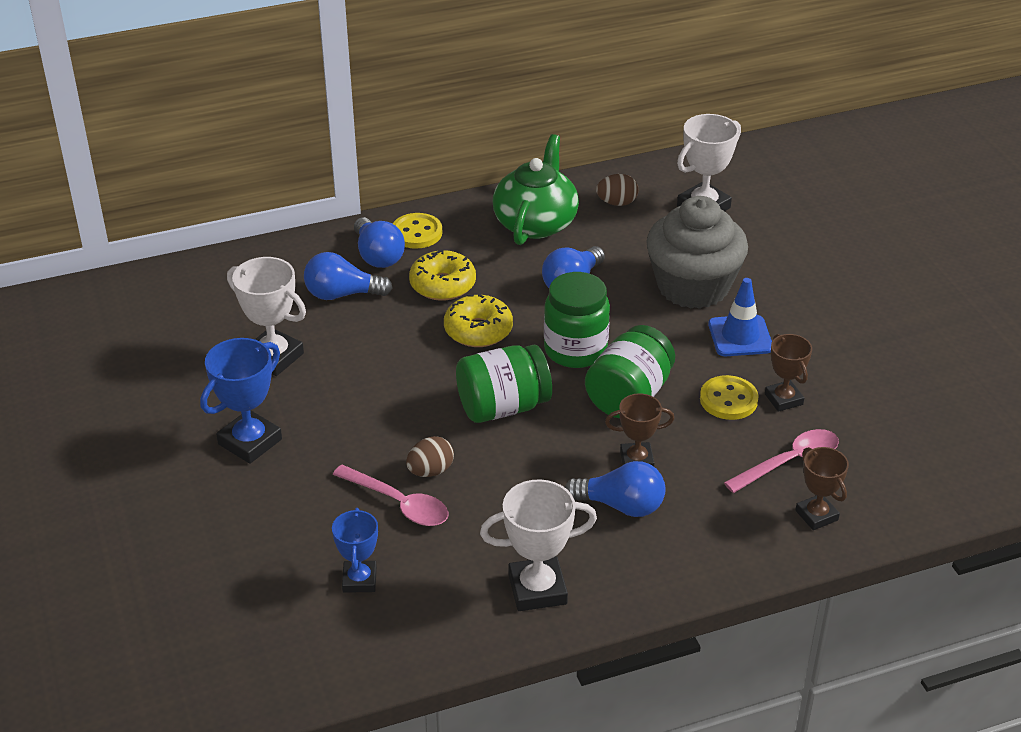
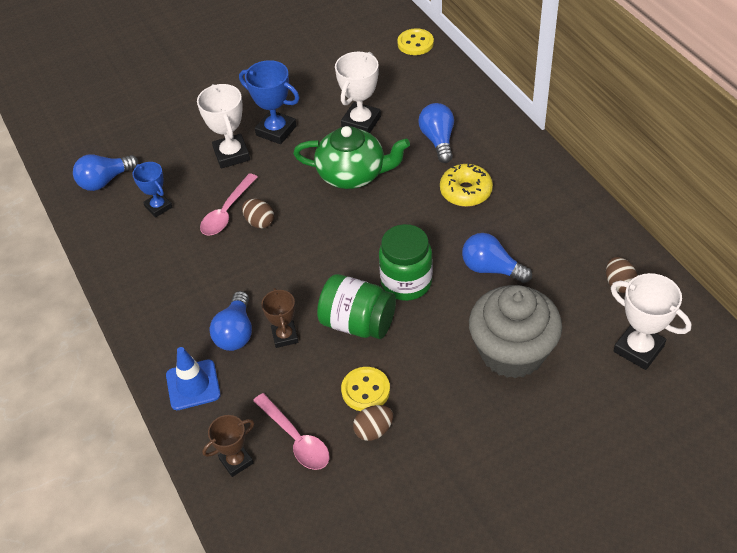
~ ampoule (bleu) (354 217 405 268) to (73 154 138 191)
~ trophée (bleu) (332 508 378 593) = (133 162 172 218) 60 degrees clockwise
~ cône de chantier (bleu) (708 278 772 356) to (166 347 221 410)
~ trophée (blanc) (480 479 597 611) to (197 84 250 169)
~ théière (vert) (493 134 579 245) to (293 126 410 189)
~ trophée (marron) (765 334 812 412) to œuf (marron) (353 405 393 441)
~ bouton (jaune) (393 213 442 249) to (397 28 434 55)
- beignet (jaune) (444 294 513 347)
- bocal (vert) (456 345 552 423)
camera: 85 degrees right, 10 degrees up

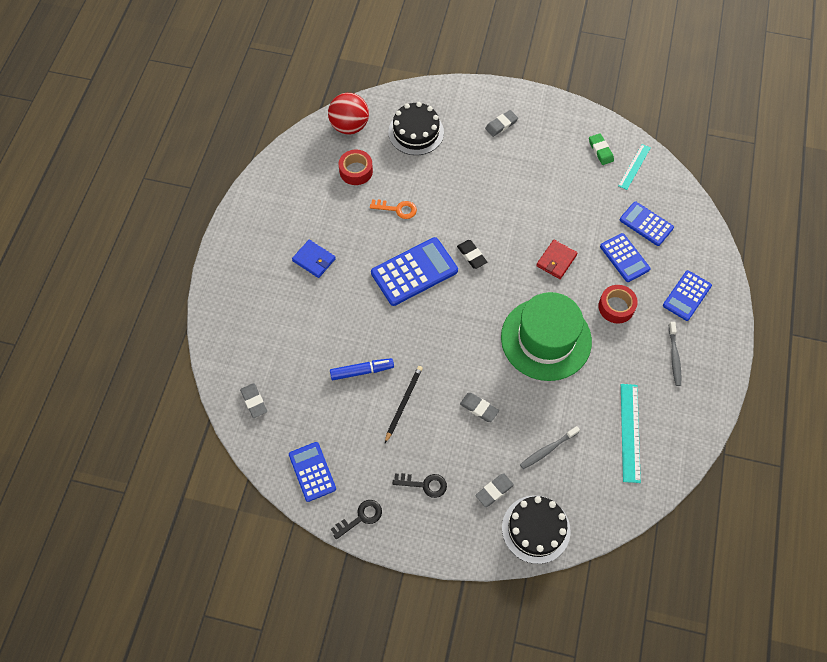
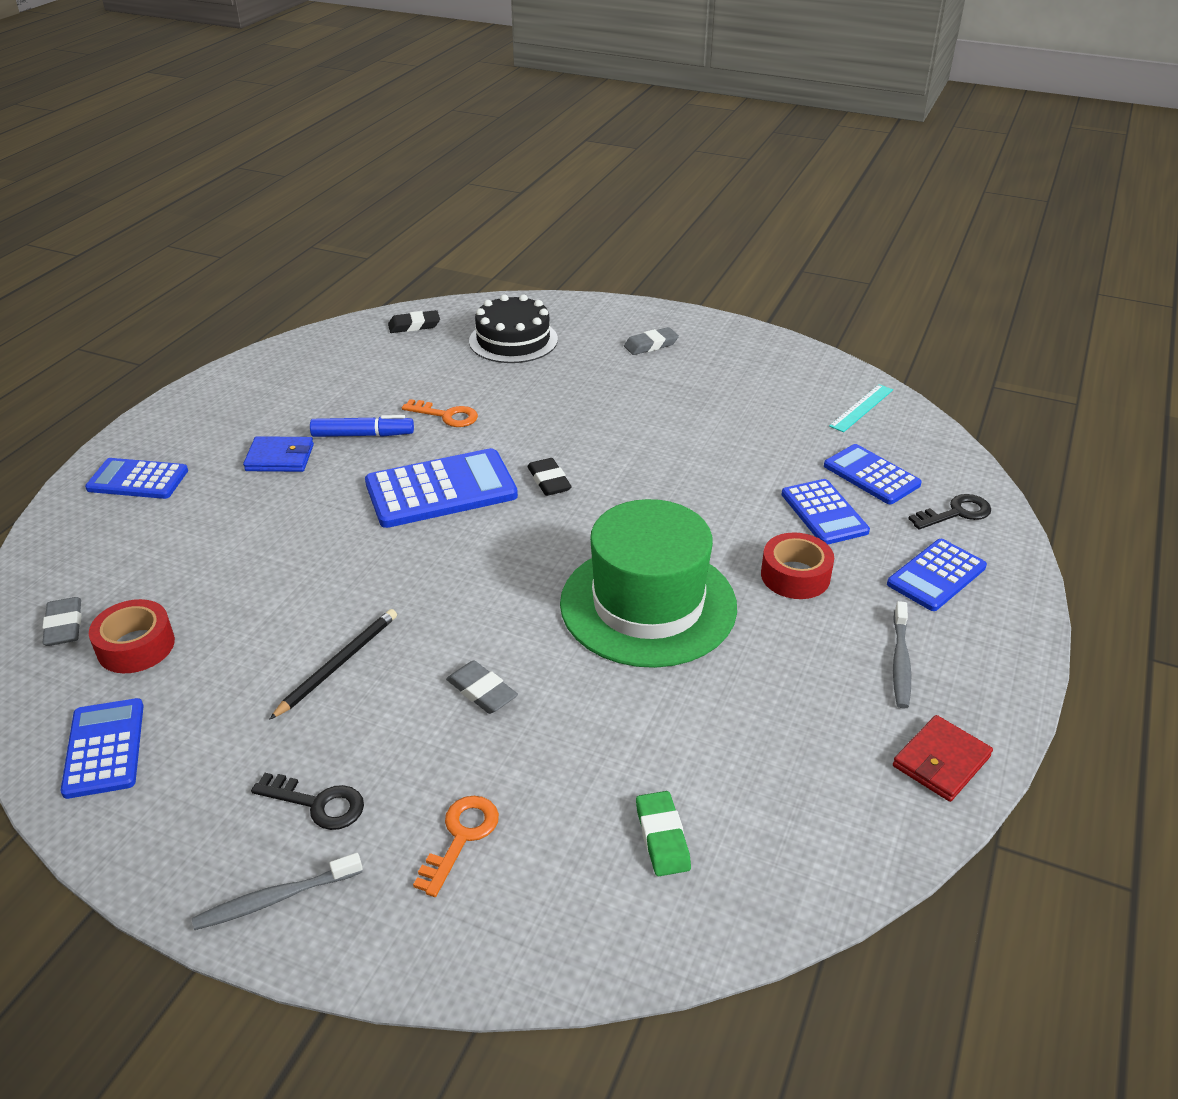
+ calculatrice (bleu) (85 458 188 499)
~ ruban adhésif (rouge) (339 150 373 185) to (89 599 175 673)
~ brosse à dents (gris) (520 426 580 469) to (192 853 362 930)
~ portefeuille (bleu) (292 240 336 278) = (243 436 314 472) 45 degrees counterclockwise
~ feutre (bleu) (330 358 394 380) to (310 415 414 437)
~ balle (rouge) (328 93 369 135) to gomme (noir) (388 310 440 333)
~ gomme (gris) (475 473 514 507) to clé (orange) (413 796 499 897)
~ gomme (vert) (589 133 614 165) to (636 791 691 876)
~ portefeuille (rouge) (536 240 578 279) to (893 715 993 802)
~ clé (noir) (331 500 382 539) to (908 494 991 530)
- gâteau (noir) (502 496 571 564)
- règle (turquoise) (621 384 641 483)
camera: 10 degrees right, 25 degrees down

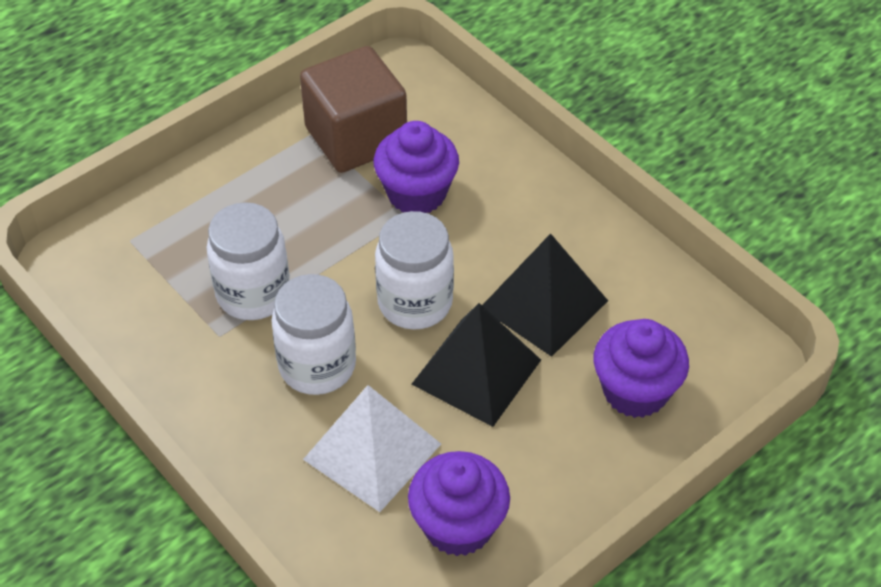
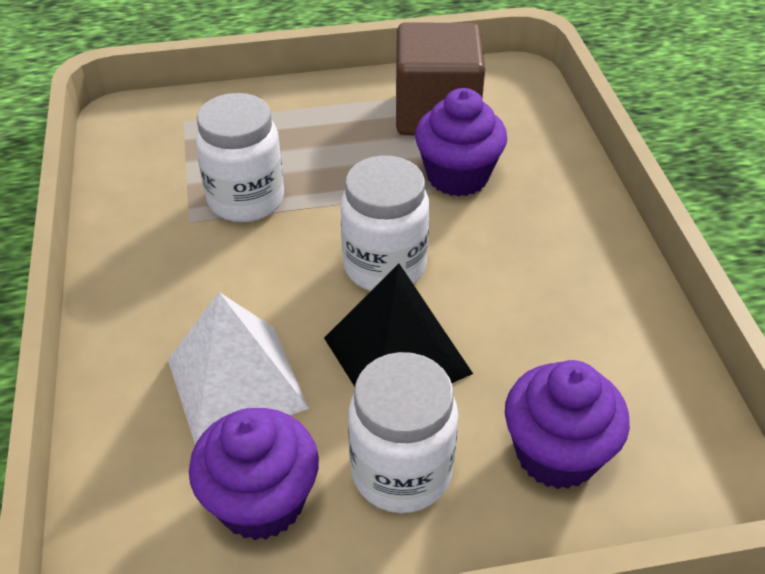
~ bocal (blanc) (271 274 356 395) to (348 352 458 513)
- pyramide (noir) (482 233 608 357)
camera: 30 degrees right, 5 degrees down

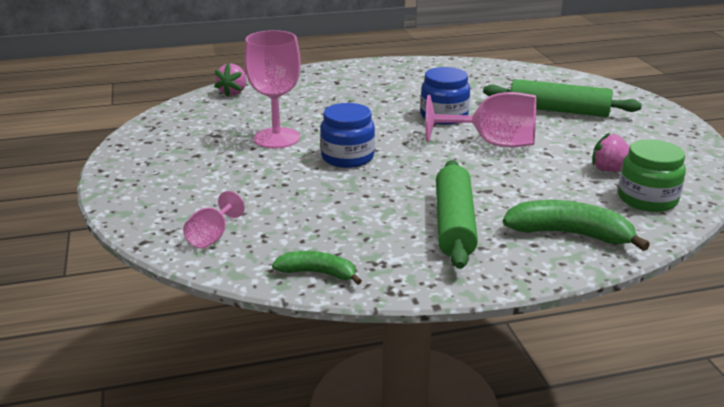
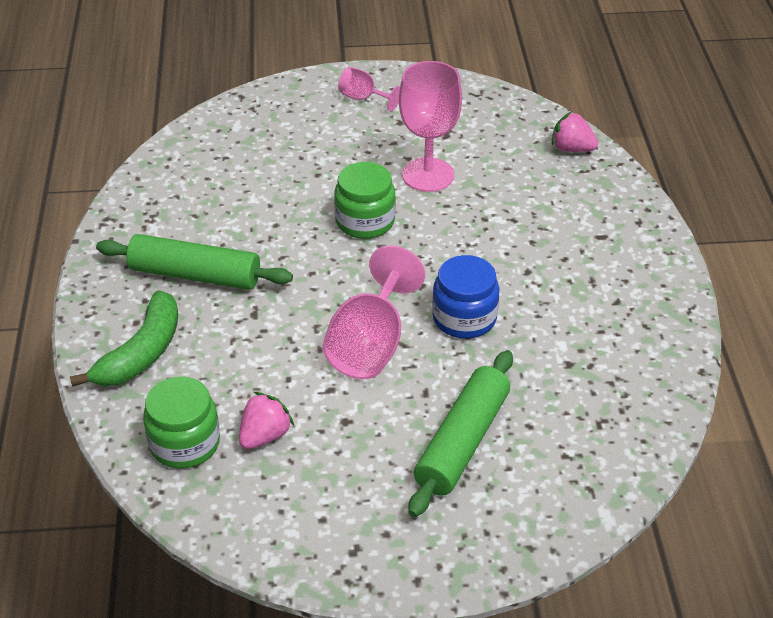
~ bocal (bleu) (320 103 375 168) to bocal (vert) (334 162 396 239)
~ verre à pied (rose) (183 191 245 249) to (338 67 400 111)
- banane (vert) (272 251 362 285)
camera: 100 degrees right, 15 degrees up

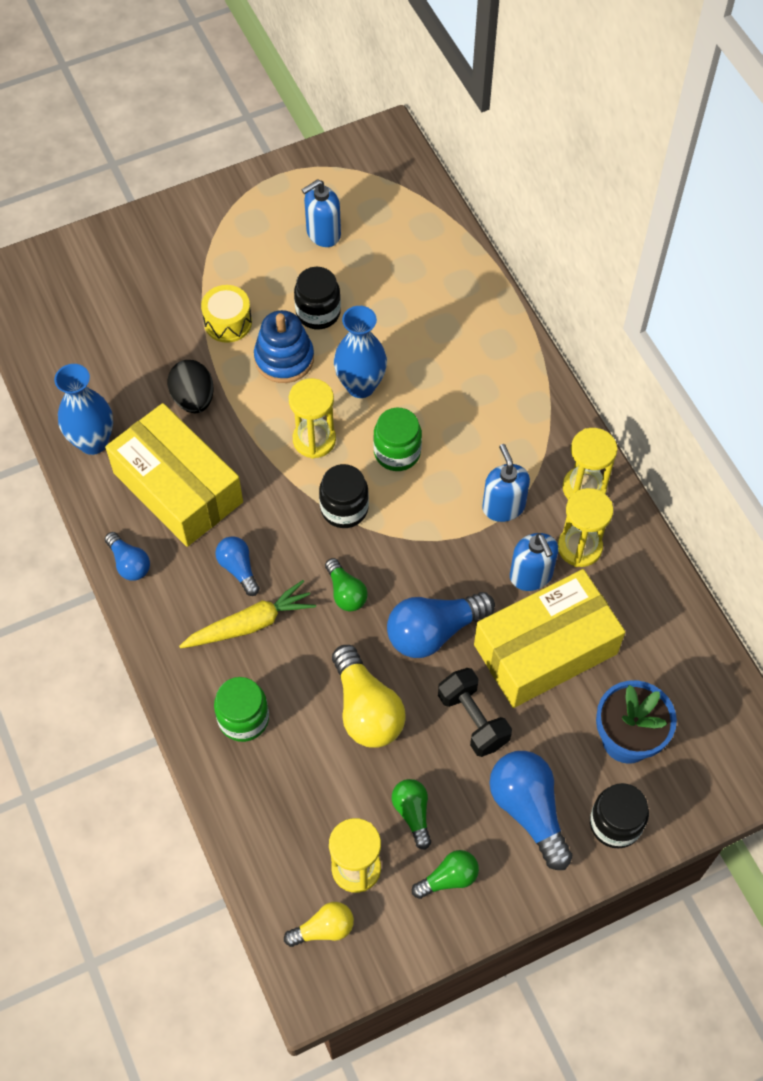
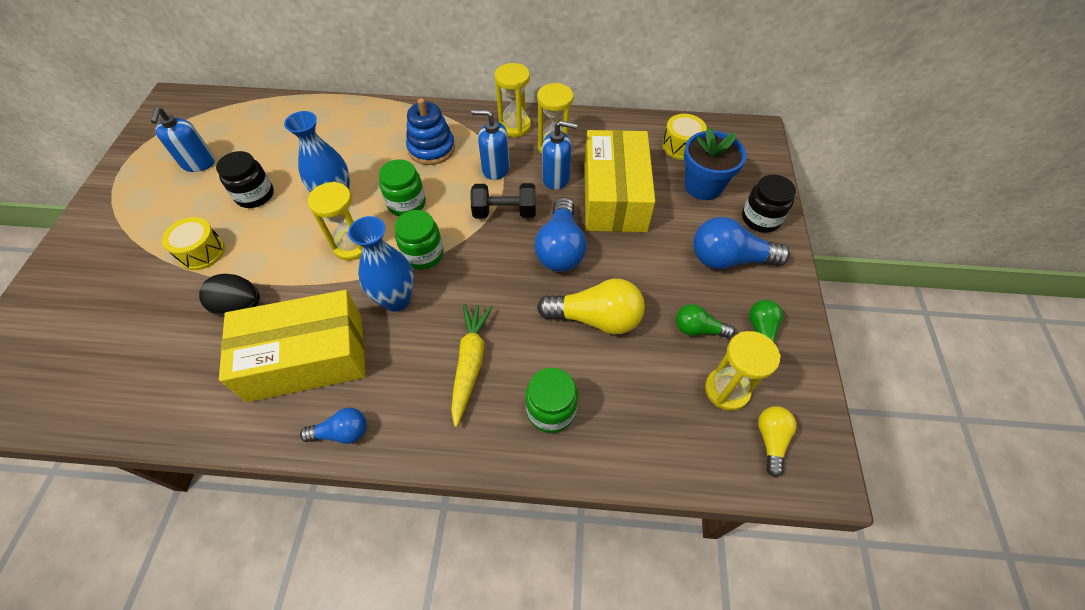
~ vase (bleu) (54 364 113 455) to (348 216 414 312)
~ bocal (noir) (319 464 369 528) to bocal (vert) (395 210 444 269)
~ jouet à empiler (bleu) (254 310 314 383) to (406 98 455 165)
~ haltère (noir) (438 668 512 757) to (471 183 536 219)
+ tambour (jaune) (662 114 707 160)
- ampoule (bleu) (215 536 260 596)
- ampoule (vert) (325 558 368 611)
camera: 60 degrees left, 5 degrees down

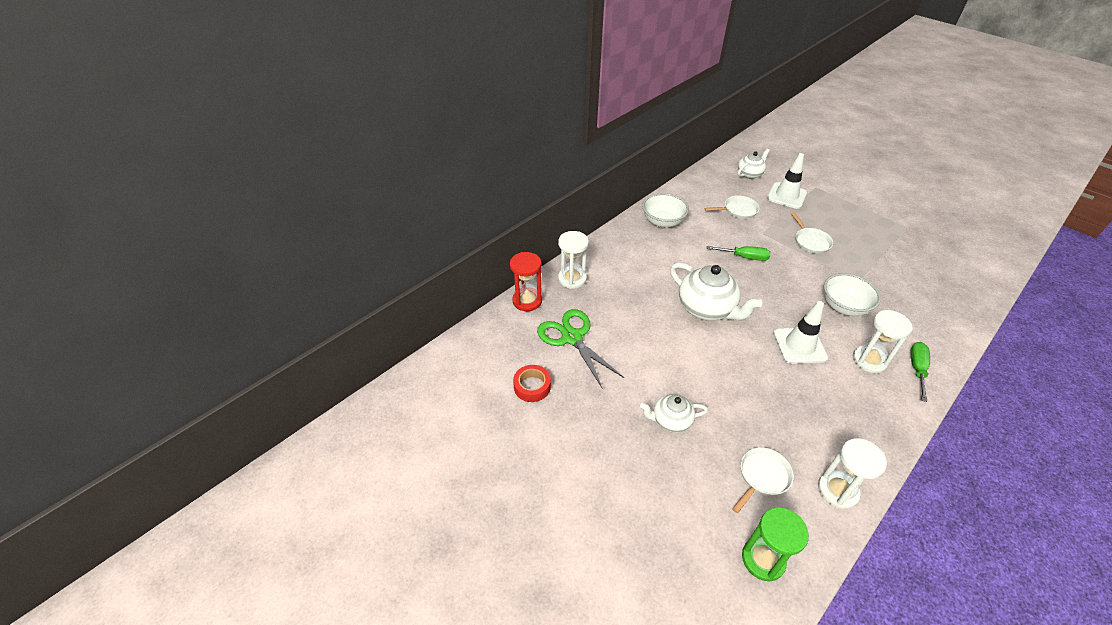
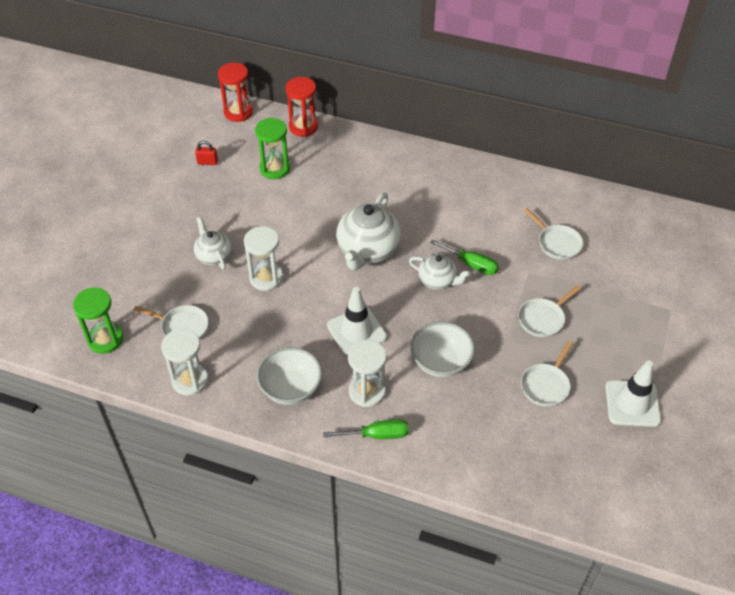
~ ruban adhésif (rouge) (513 365 551 402) to cadenas (rouge) (195 141 218 165)
+ sablier (rouge) (218 63 253 122)
~ sablier (blanc) (558 231 589 289) to (244 226 283 291)
~ ciseaux (vert) (537 309 624 389) to sablier (vert) (255 118 290 179)
~ bol (blanc) (642 193 689 228) to (256 347 322 405)
~ théière (blanc) (738 149 770 179) to (409 255 471 290)
~ tournevis (vert) (706 246 770 261) = (430 239 499 275) 45 degrees counterclockwise
+ poêle (blanc) (521 341 573 407)
~ cône de chantier (blanc) (767 153 807 209) to (605 360 661 427)
camera: 65 degrees right, 5 degrees up

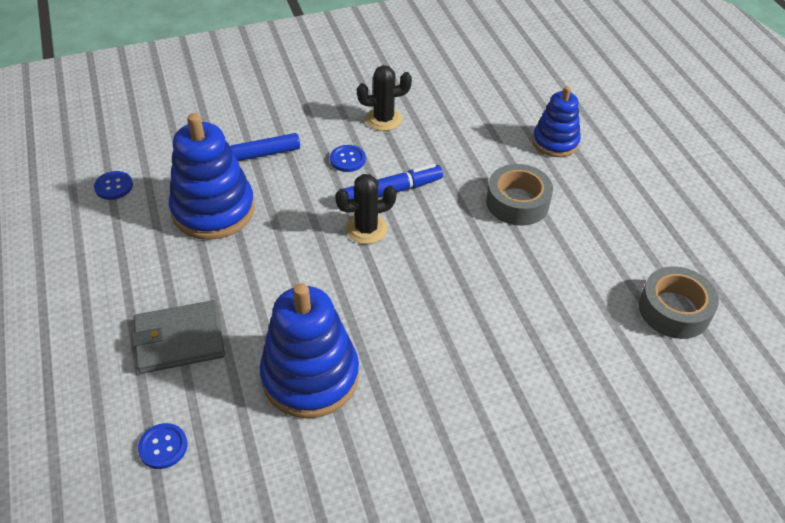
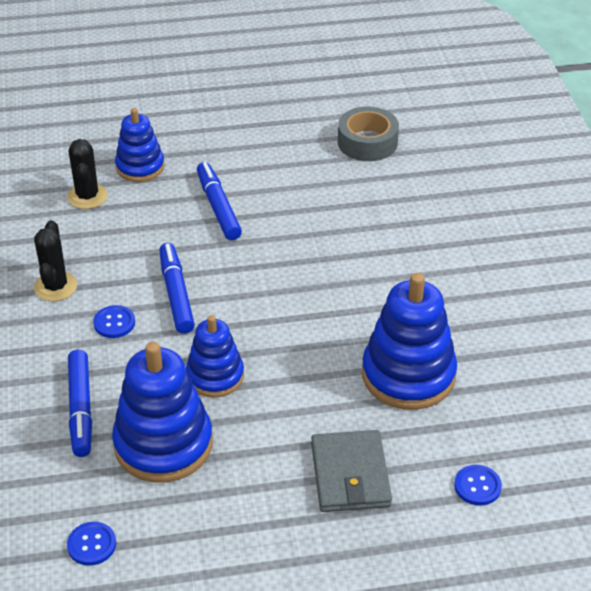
~ cactus (noir) (335 174 397 244) to (67 139 108 209)
+ jouet à empiler (bleu) (186 315 244 397)
~ ruban adhésif (gris) (486 164 553 226) to feutre (bleu) (197 162 242 240)
camera: 80 degrees left, 5 degrees down

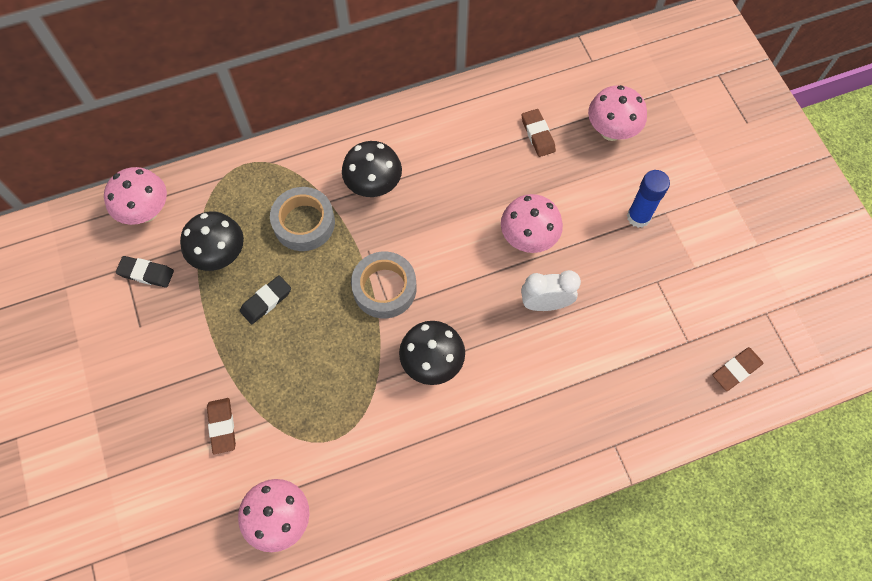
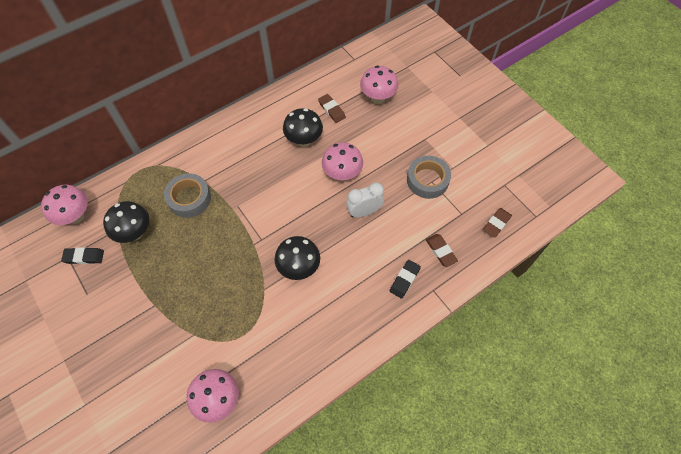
~ champignon (noir) (342 141 402 197) to (283 108 323 147)
~ gomme (noir) (240 275 291 324) to (390 260 421 299)
~ ruban adhésif (gris) (351 252 417 319) to (407 156 451 199)
~ gomme (marron) (207 398 236 454) to (426 234 458 267)
- bâton de colle (bleu) (627 170 670 228)
camera: 15 degrees left, 5 degrees down

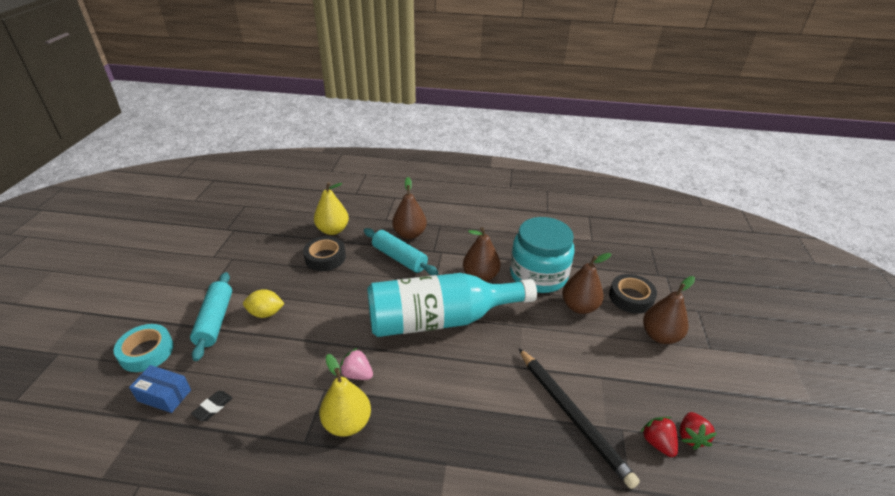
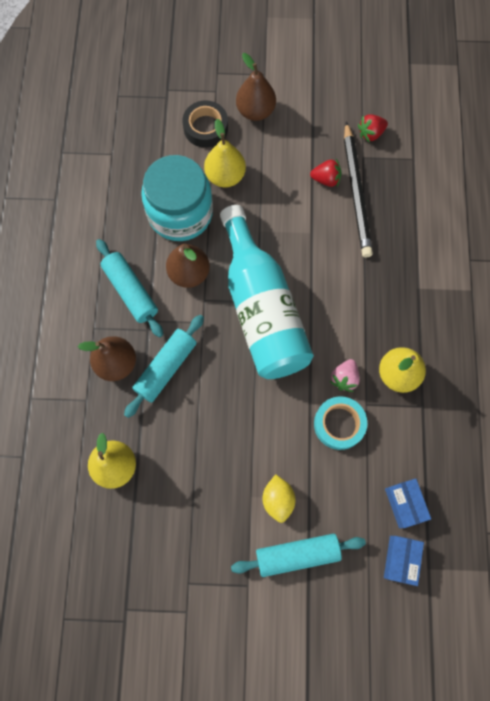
+ rouleau à pâtisserie (turquoise) (96 239 163 337)
~ poire (marron) (562 253 611 314) to poire (jaune) (204 119 246 187)
~ fraise (rouge) (680 412 717 450) to (310 159 342 187)
~ ruban adhésif (turquoise) (114 324 174 372) to (314 396 367 450)
~ crayon (noir) (519 348 640 489) = (344 121 373 258) 120 degrees clockwise
~ gomme (noir) (191 391 232 421) to boîte (bleu) (385 479 431 528)
- ruban adhésif (noir) (303 236 346 271)
camera: 95 degrees left, 35 degrees up

